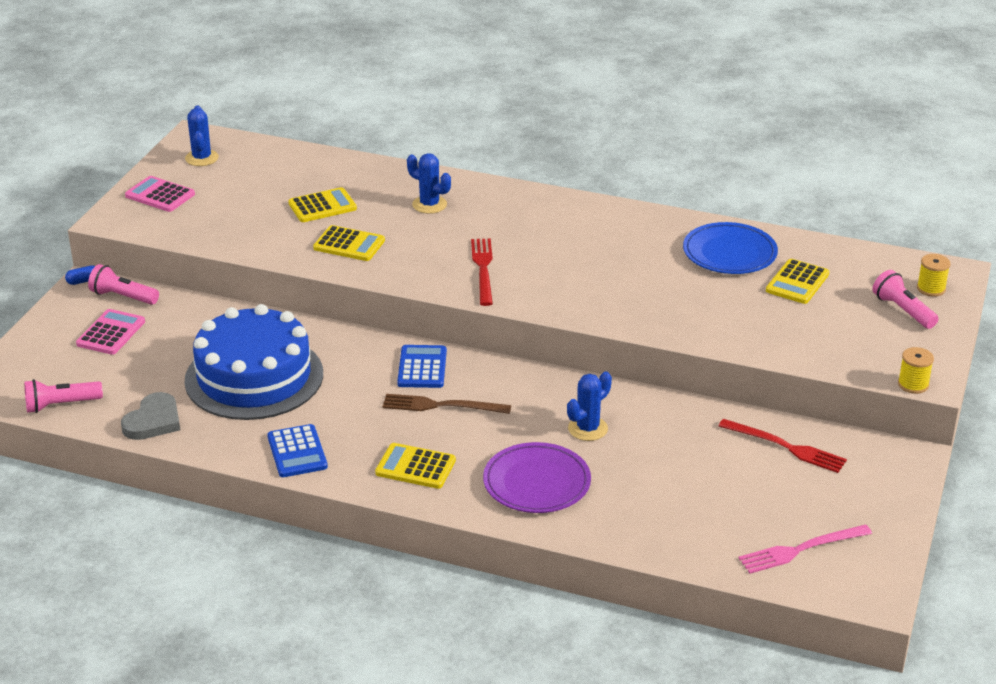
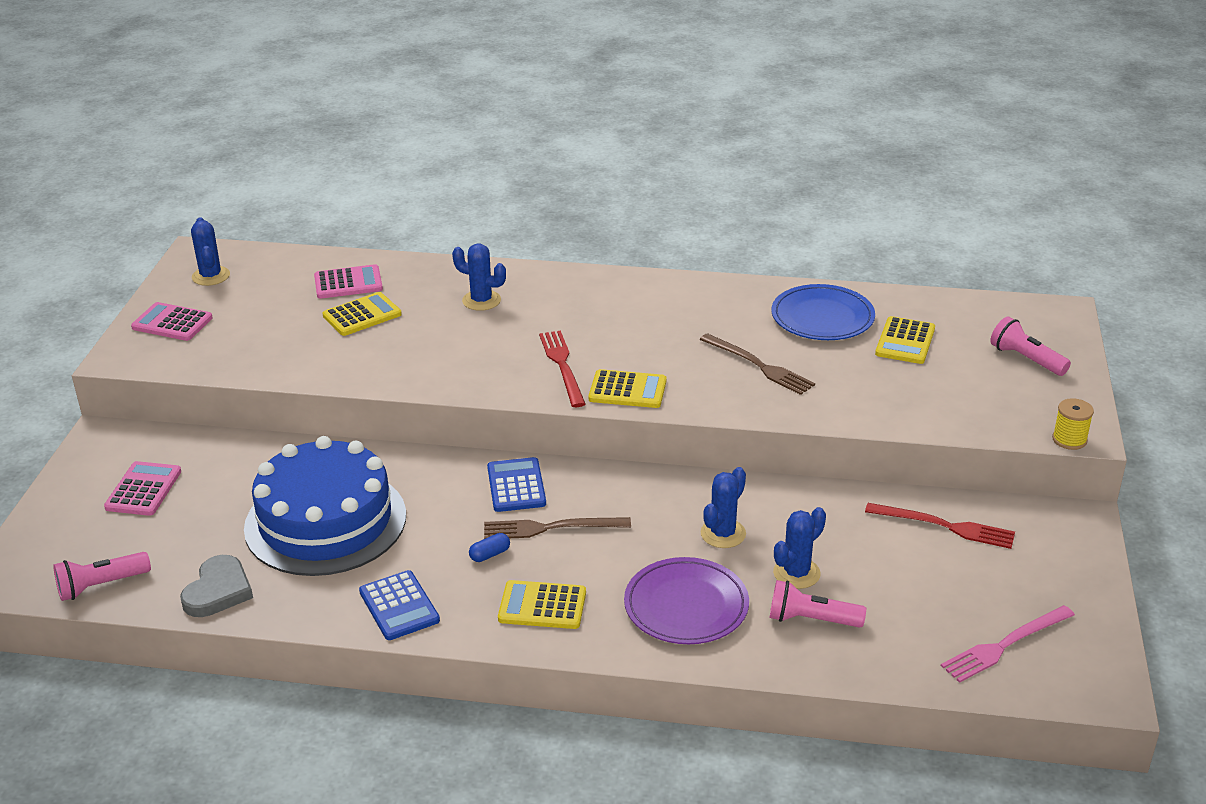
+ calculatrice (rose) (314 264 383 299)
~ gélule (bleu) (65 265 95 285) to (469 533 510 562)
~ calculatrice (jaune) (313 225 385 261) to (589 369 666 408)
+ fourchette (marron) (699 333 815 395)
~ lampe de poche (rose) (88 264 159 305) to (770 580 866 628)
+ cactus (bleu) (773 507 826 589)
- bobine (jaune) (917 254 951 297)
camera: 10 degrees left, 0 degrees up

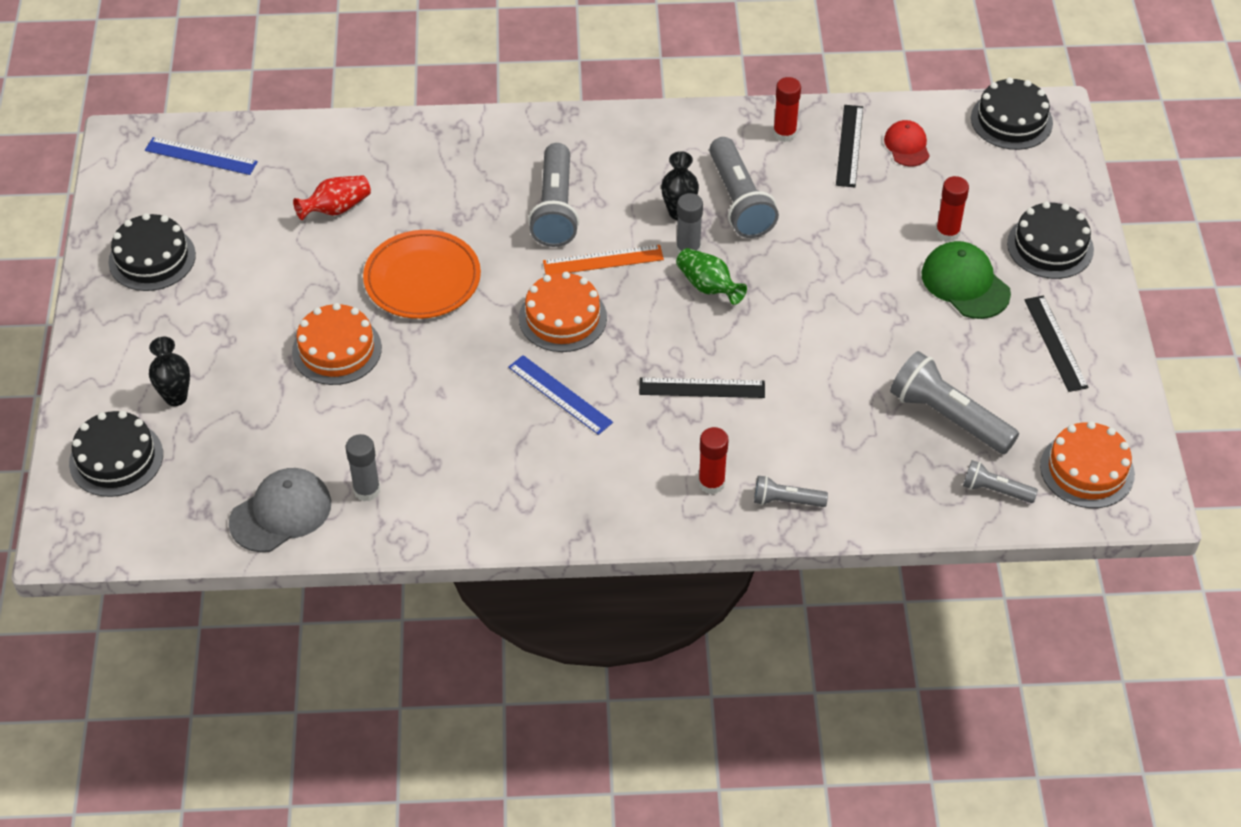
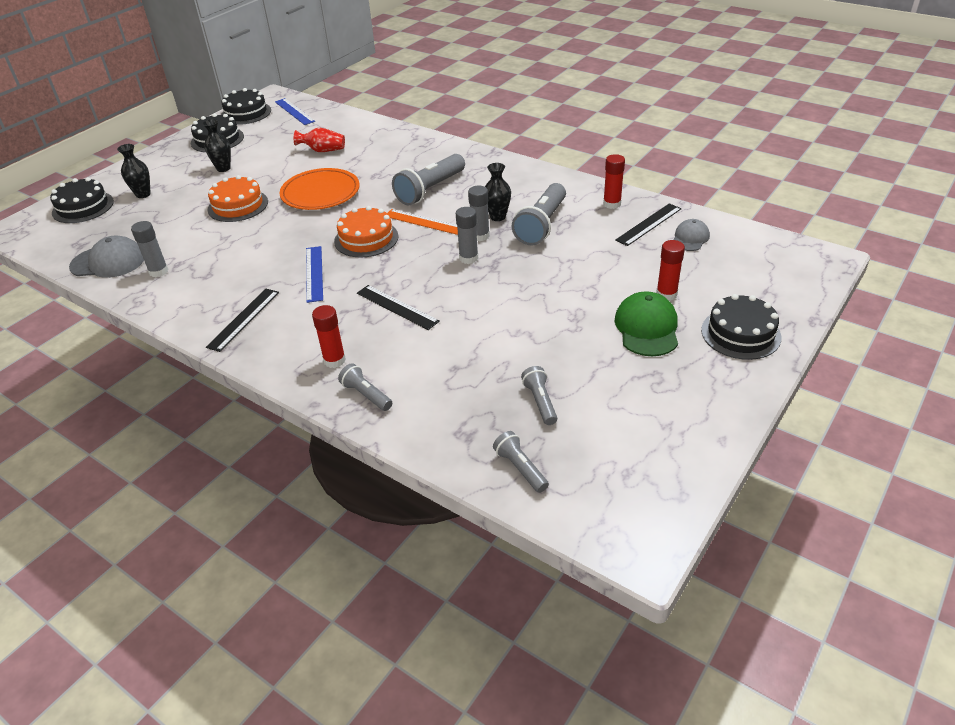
+ vase (noir) (202 119 231 172)
~ règle (noir) (1024 296 1089 392) to (206 289 279 352)
~ gâteau (noir) (971 77 1053 150) to (221 88 271 125)
~ vase (vert) (676 248 747 305) to bâton de colle (gris) (456 207 478 264)
~ lampe de poche (gris) (890 351 1019 454) = (521 366 557 425) x0.54
~ casquette (rouge) (884 120 930 166) to casquette (gris) (673 219 710 251)
- gâteau (orange) (1040 421 1135 508)
camera: 40 degrees right, 10 degrees down

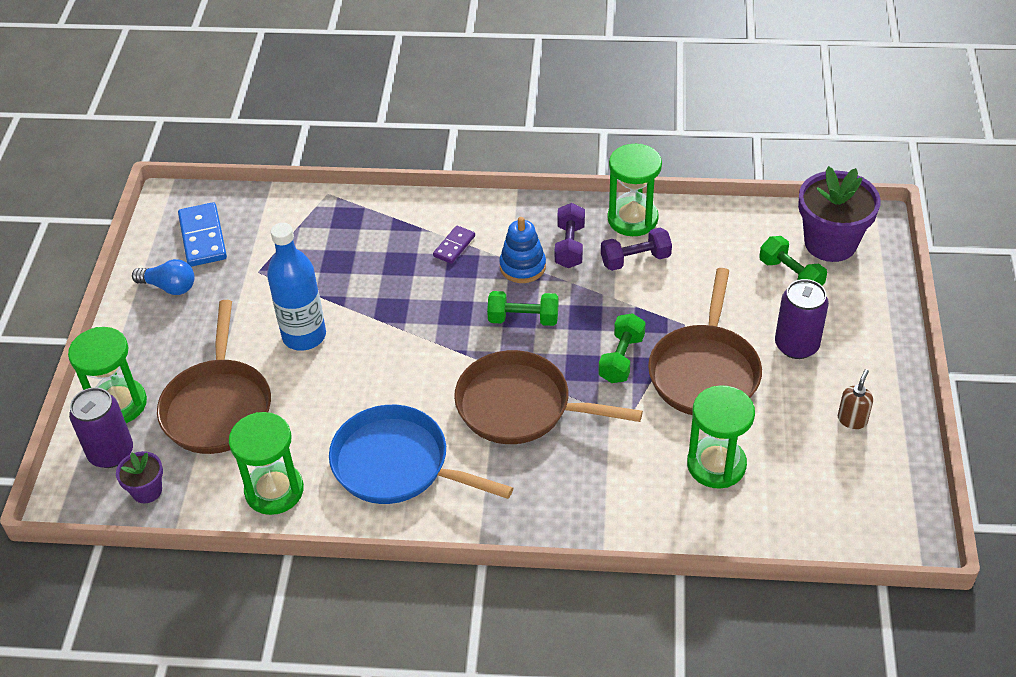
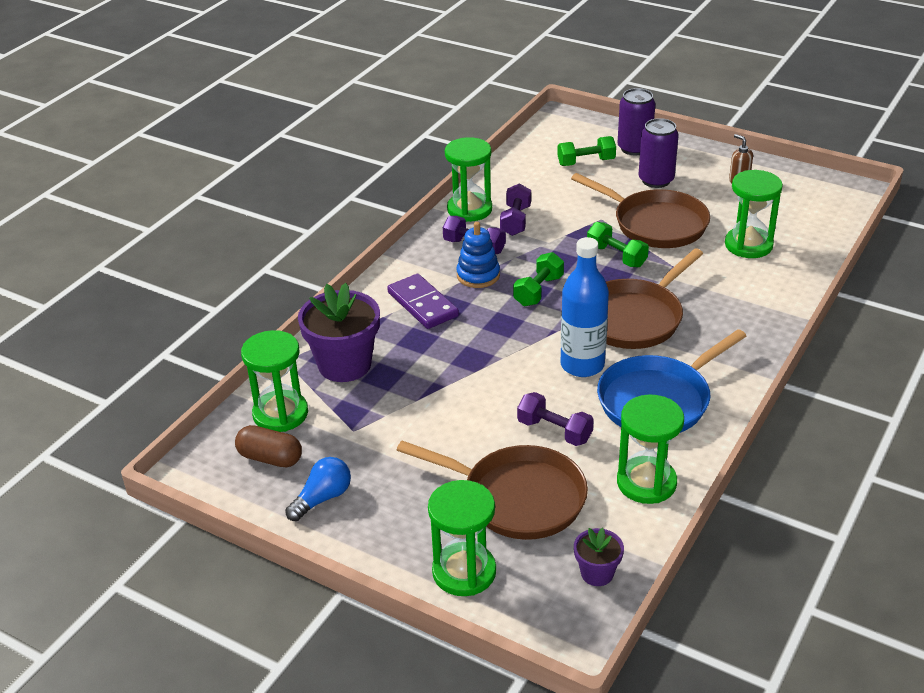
~ domino (bleu) (178 202 227 267) to gélule (marron) (235 425 302 467)
+ sablier (vert) (241 330 308 432)
~ pot de fleurs (violet) (798 166 881 262) to (298 283 380 382)
~ domino (violet) (433 225 475 264) = (387 274 459 329) x1.72
+ haltère (violet) (517 392 594 446)
~ bouteille (bleu) (267 223 326 351) to (561 237 609 377)
~ canette (violet) (69 387 133 468) to (618 88 655 155)
camera: 65 degrees left, 10 degrees down

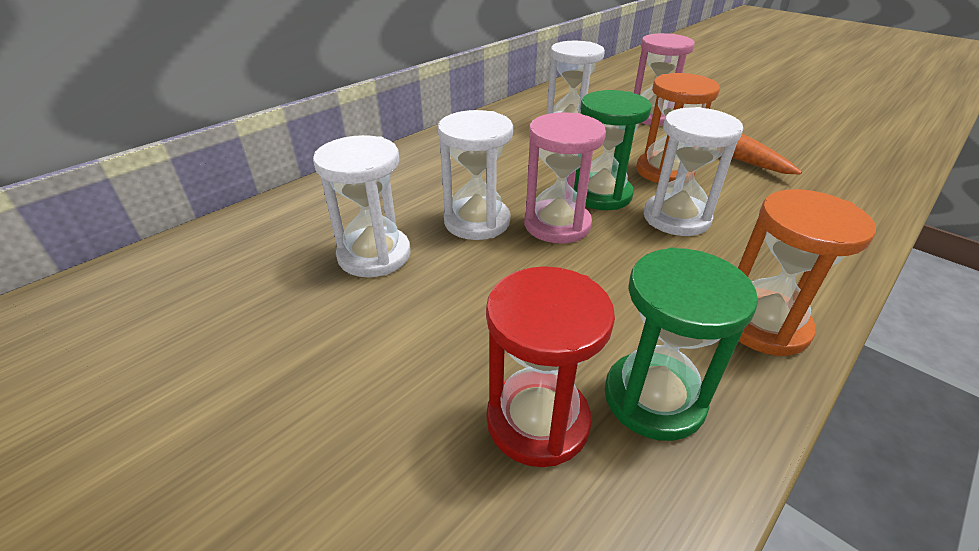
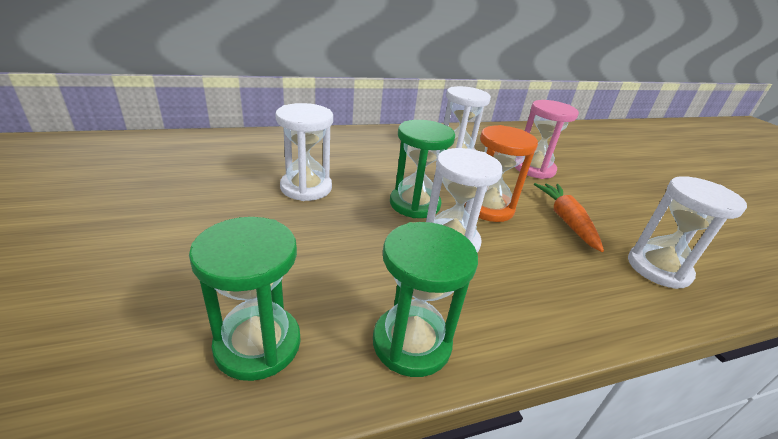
~ sablier (orange) (738 189 876 356) to sablier (vert) (373 222 478 377)
~ sablier (blanc) (313 135 411 277) to (628 176 747 289)
- sablier (rouge) (486 266 615 467)
- sablier (rose) (524 112 606 243)
camera: 25 degrees right, 5 degrees down

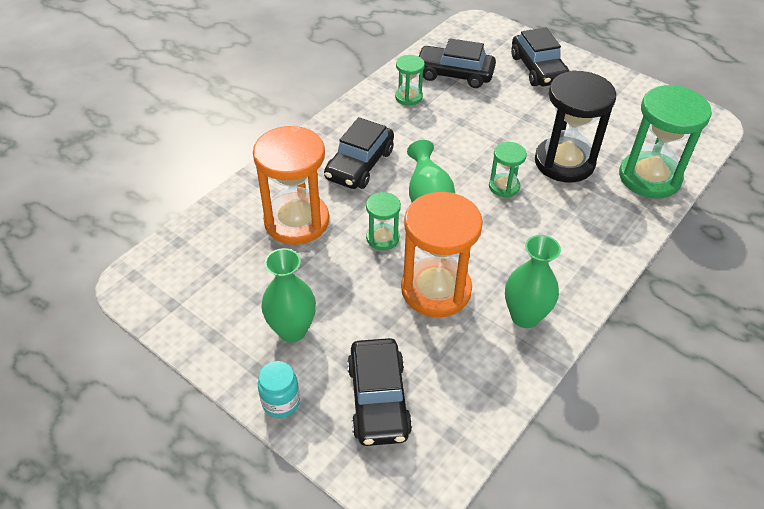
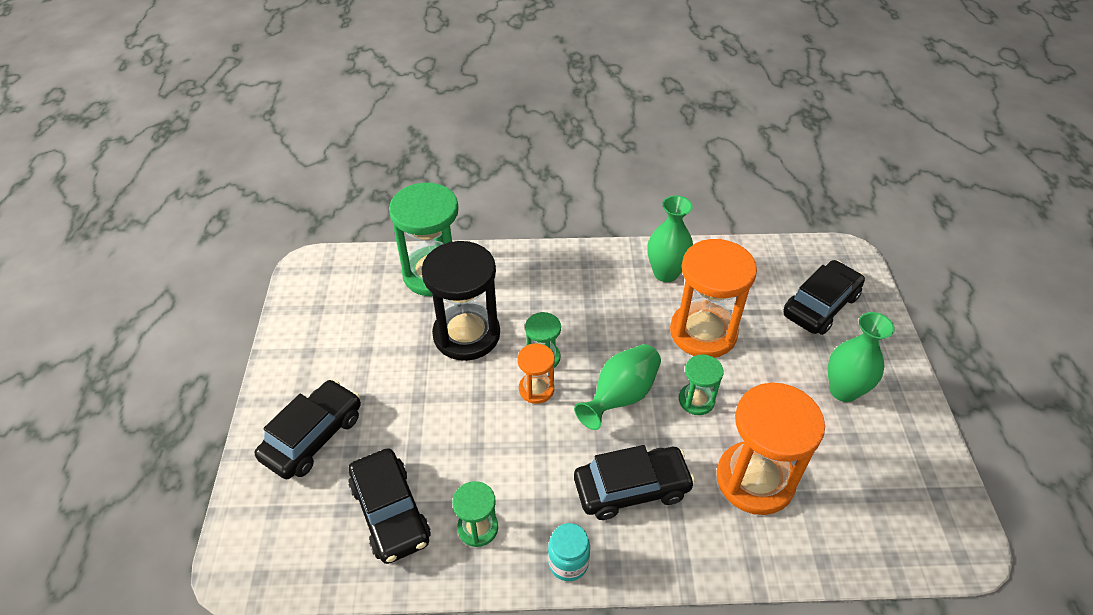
+ sablier (orange) (517 343 555 404)
~ bocal (turquoise) (258 361 300 418) to (548 523 590 581)
camera: 130 degrees left, 0 degrees up

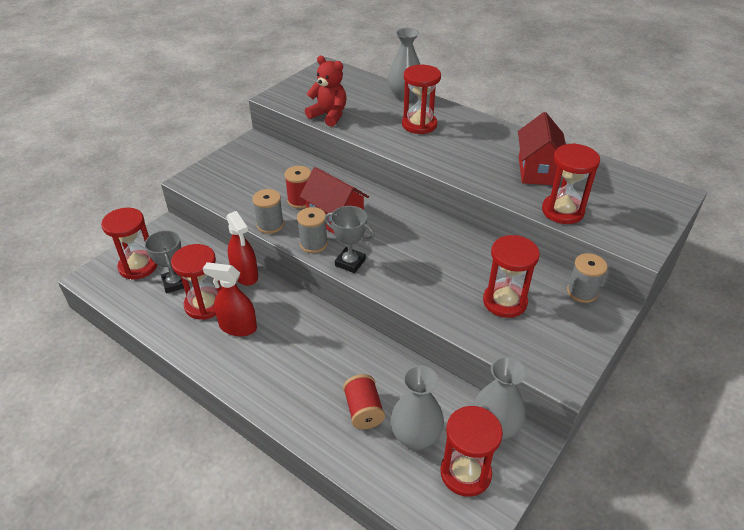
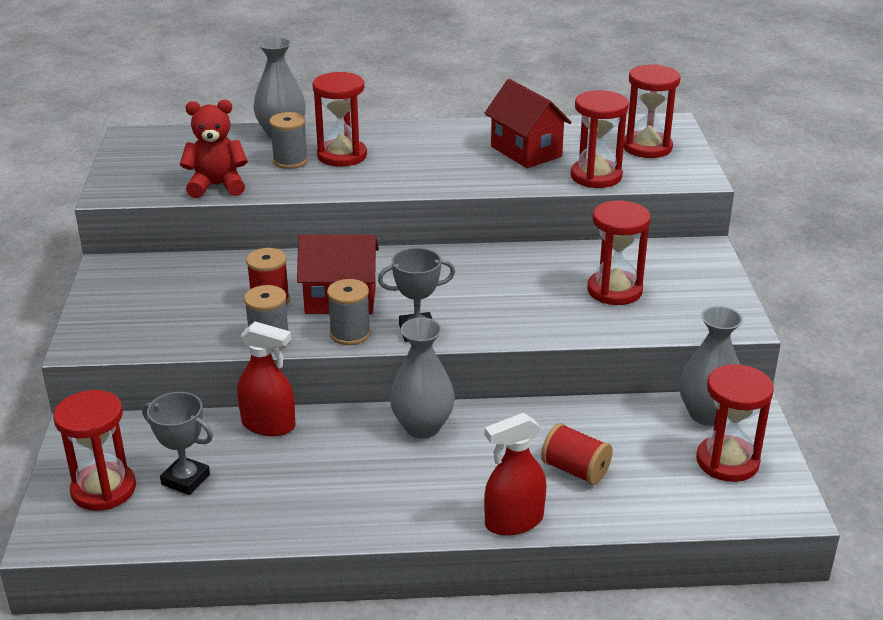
~ bobine (gris) (567 253 608 303) to (269 112 308 169)
~ vase (gris) (390 365 444 450) to (390 318 455 438)
~ vaporisateur (rouge) (203 262 257 336) to (484 413 546 536)
~ sablier (rouge) (171 244 221 320) to (624 64 681 158)
camera: 40 degrees left, 10 degrees down

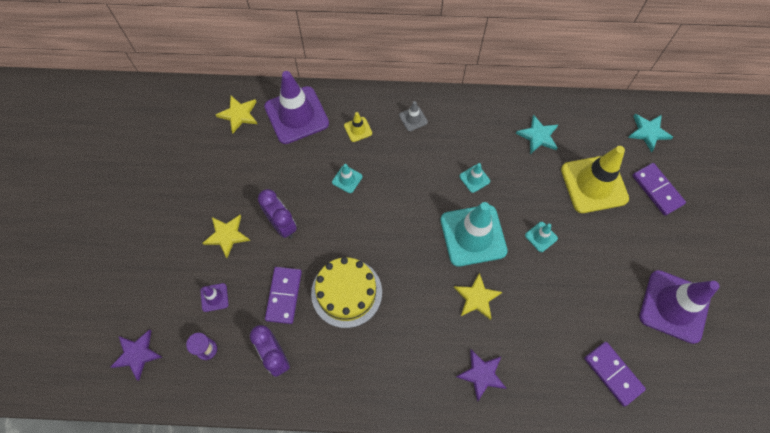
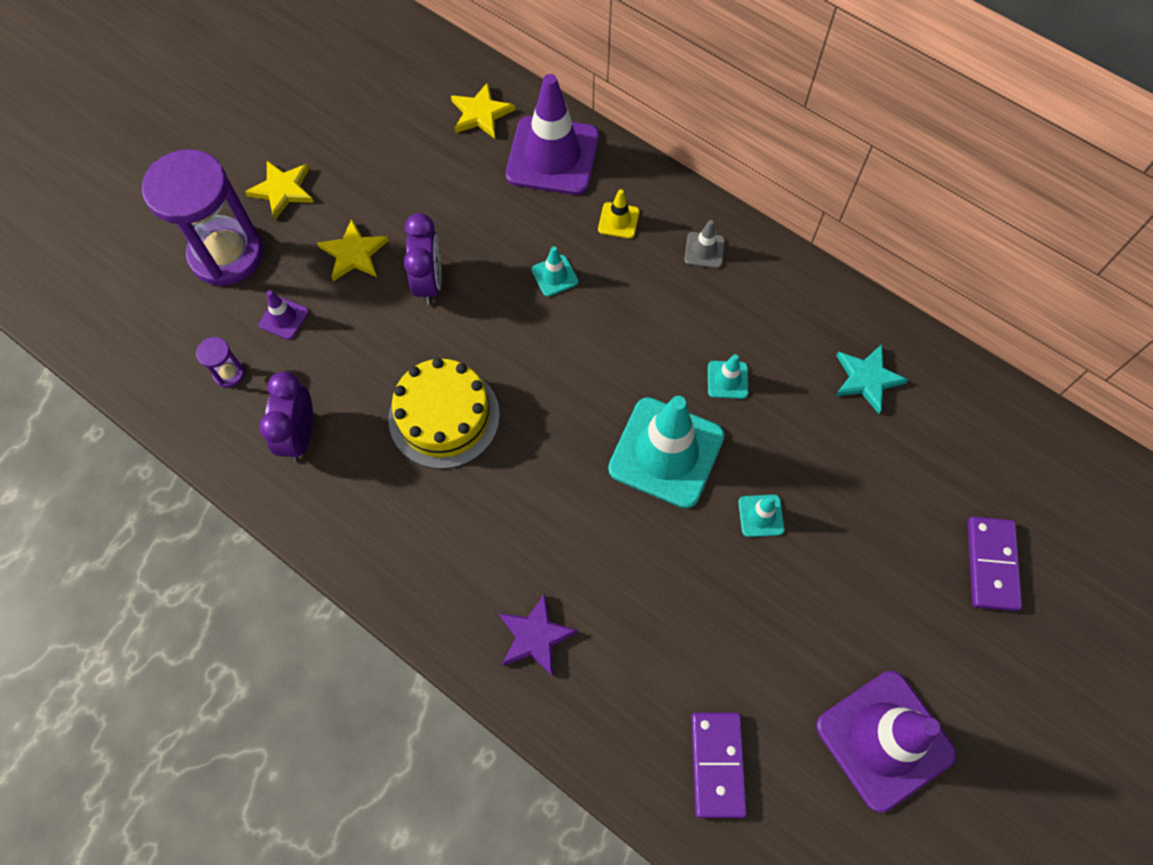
+ sablier (violet) (142 149 263 286)
~ étoile (jaune) (454 273 502 320) to (245 161 314 220)
- étoile (violet) (111 330 162 381)
- domino (violet) (265 267 302 324)
- cône de chantier (jaune) (561 146 629 213)
- étoile (turquoise) (628 114 673 152)
camera: 35 degrees right, 0 degrees up

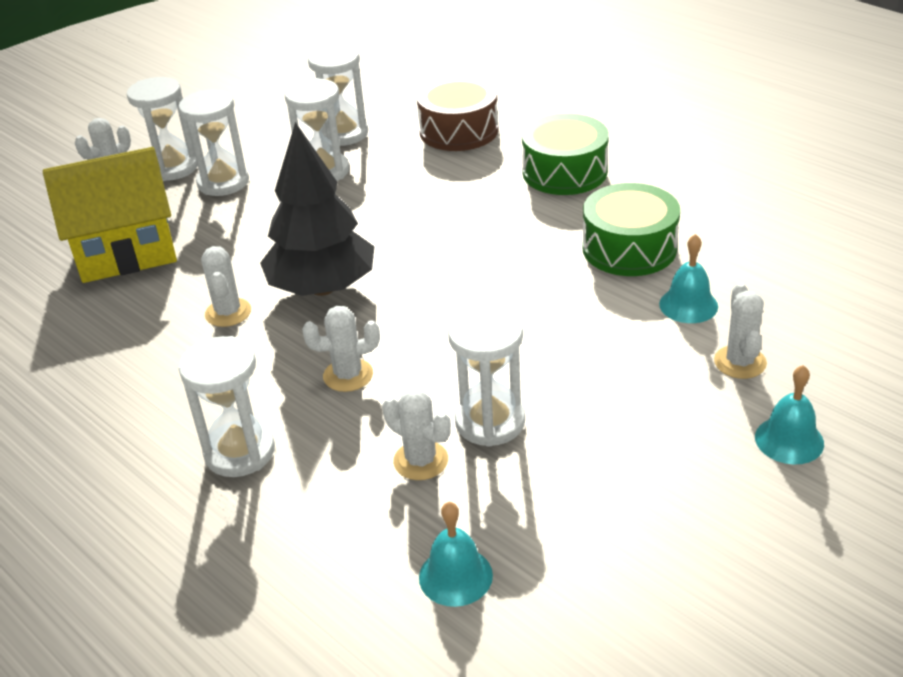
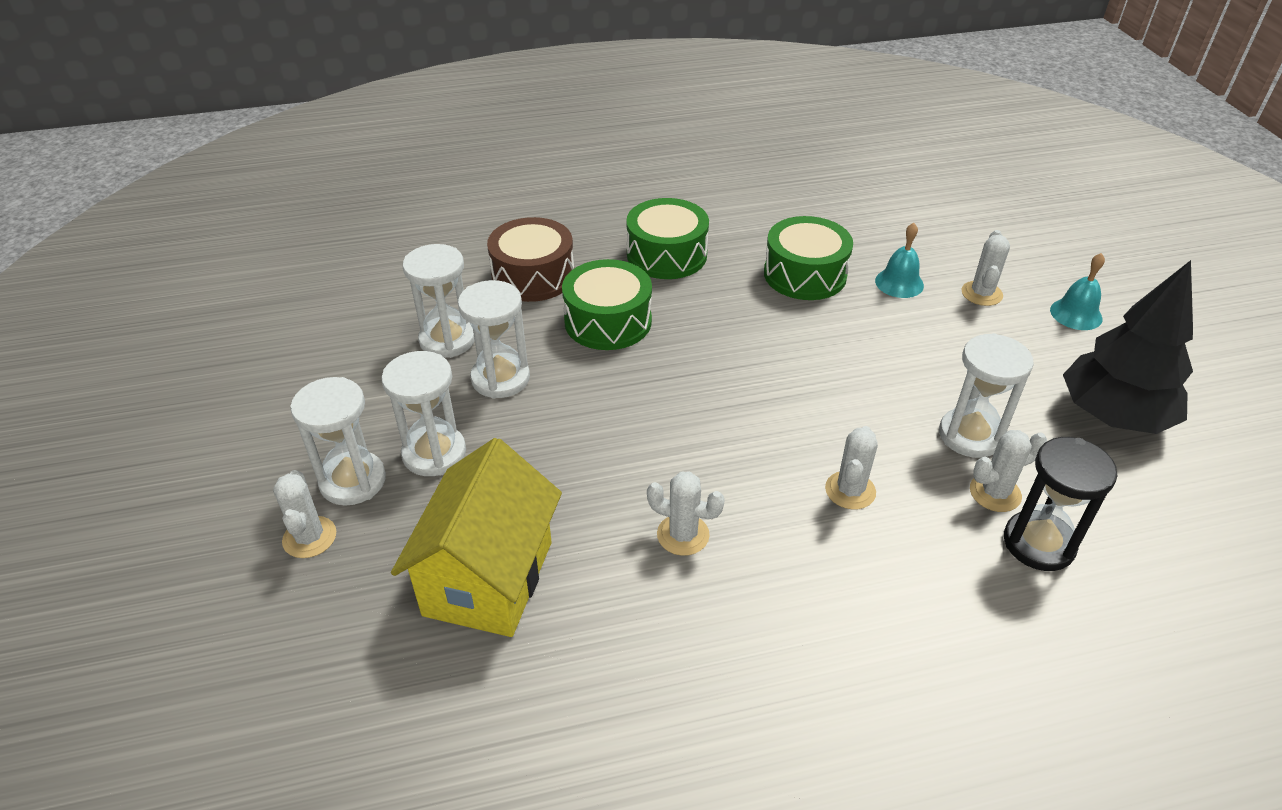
+ tambour (vert) (562 259 652 350)
~ cactus (blanc) (714 283 767 379) = (961 230 1010 306) 75 degrees clockwise
+ sablier (noir) (1004 437 1117 571)
~ arbre (noir) (260 122 375 296) to (1063 260 1193 434)
- sablier (blanc) (179 336 275 477)
- cloche (turquoise) (419 502 493 607)
camera: 60 degrees left, 5 degrees up

